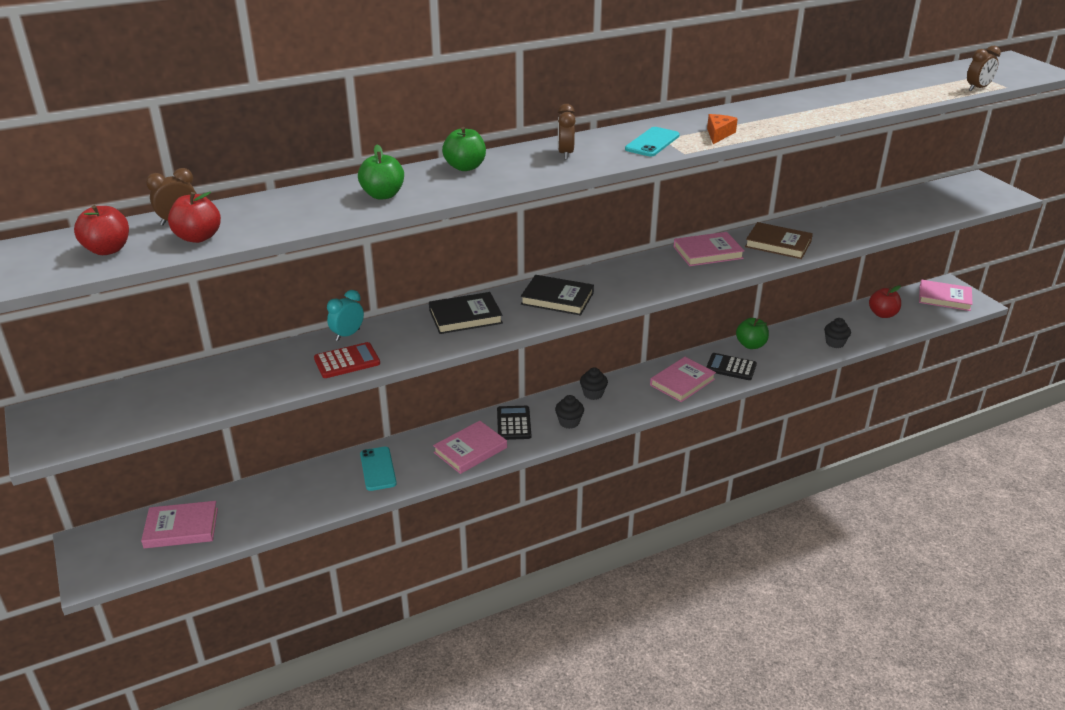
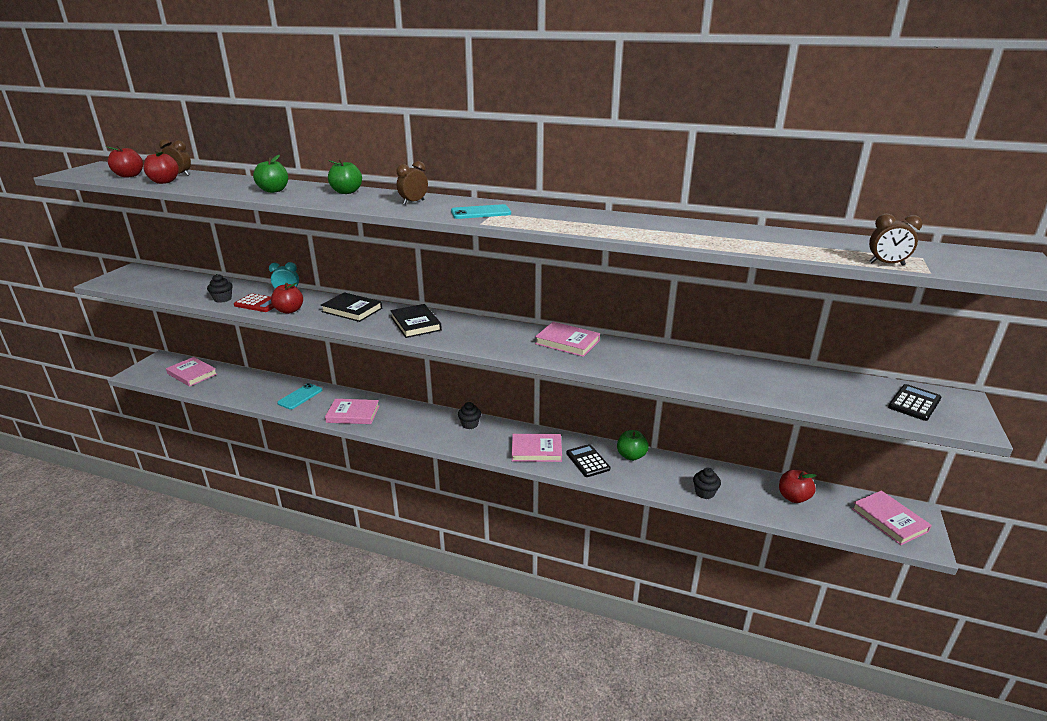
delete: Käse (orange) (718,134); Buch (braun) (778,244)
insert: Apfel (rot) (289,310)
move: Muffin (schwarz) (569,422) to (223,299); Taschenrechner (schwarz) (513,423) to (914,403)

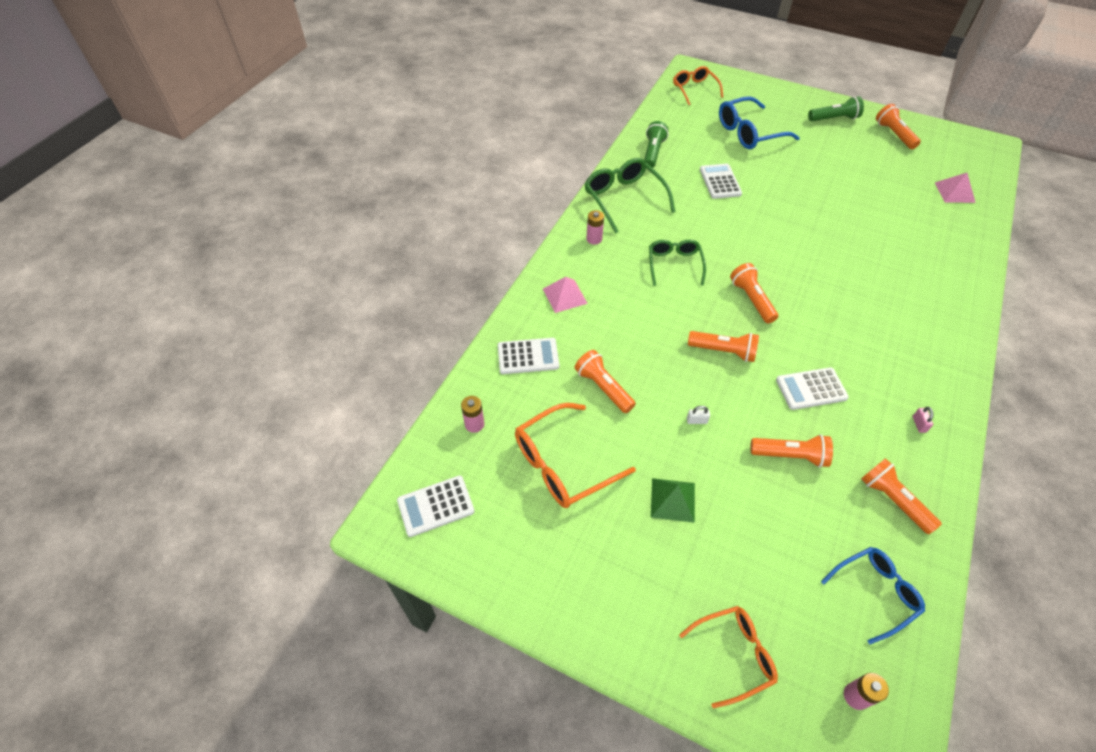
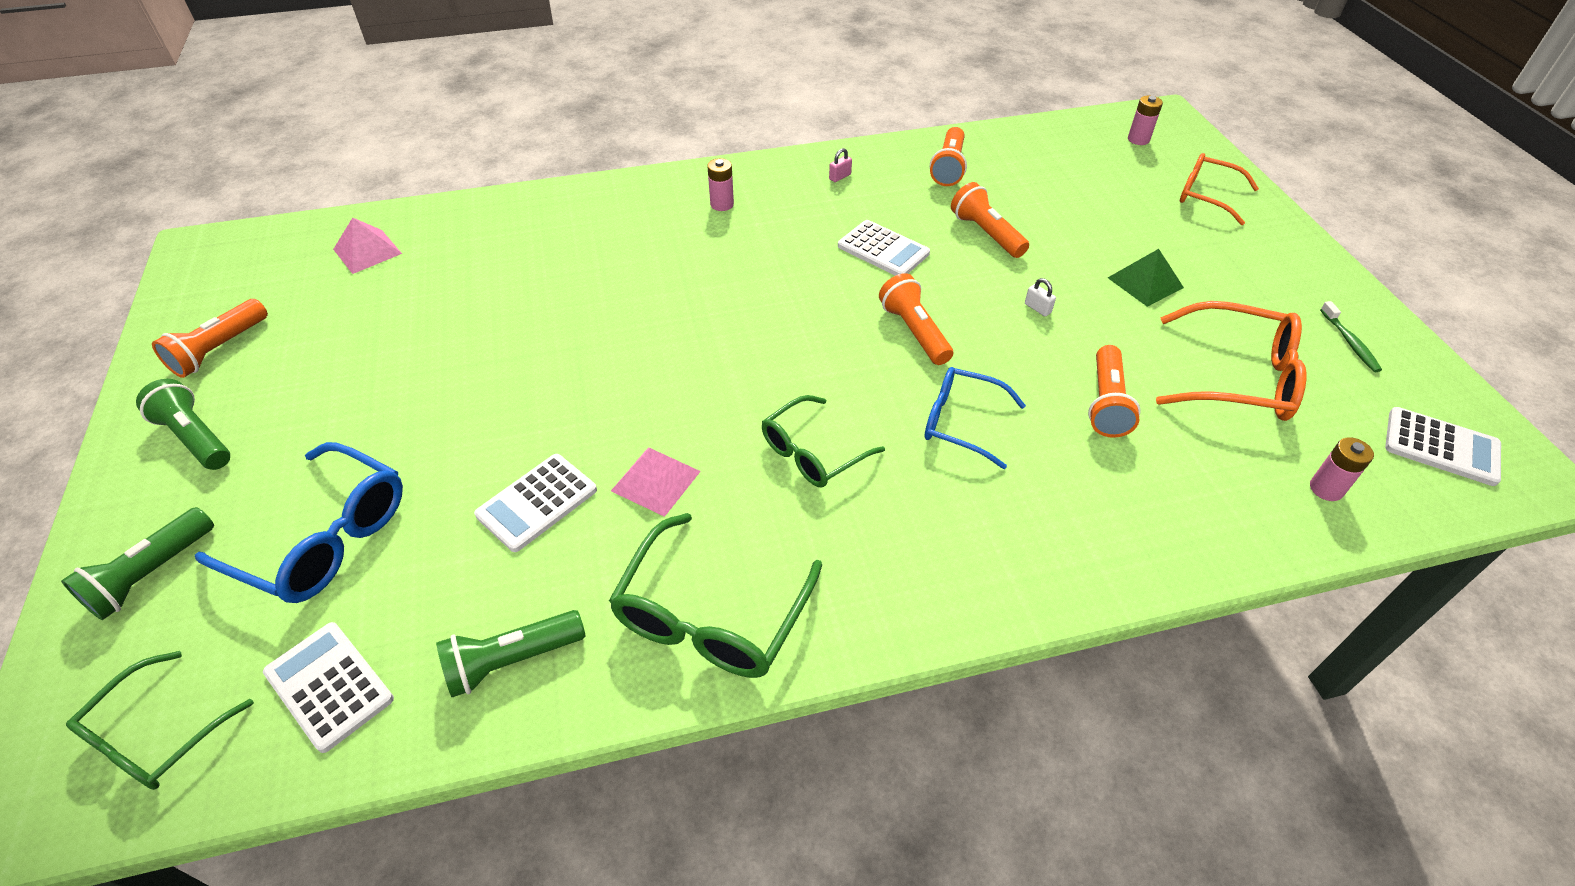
delete: Taschenlampe (orange) (751,299)
insert: Taschenlampe (grün) (151,575); Zahnbürste (grün) (1350,342)
move: Taschenrechner (weiß) (528,356) to (329,686); Pyramide (rosa) (564,296) to (655,481); Batterie (rosa) (594,239) to (722,204); Brille (blau) (875,592) to (961,422)
recolor: Brille (orange) (694,89) to Brille (grün) (156,735)

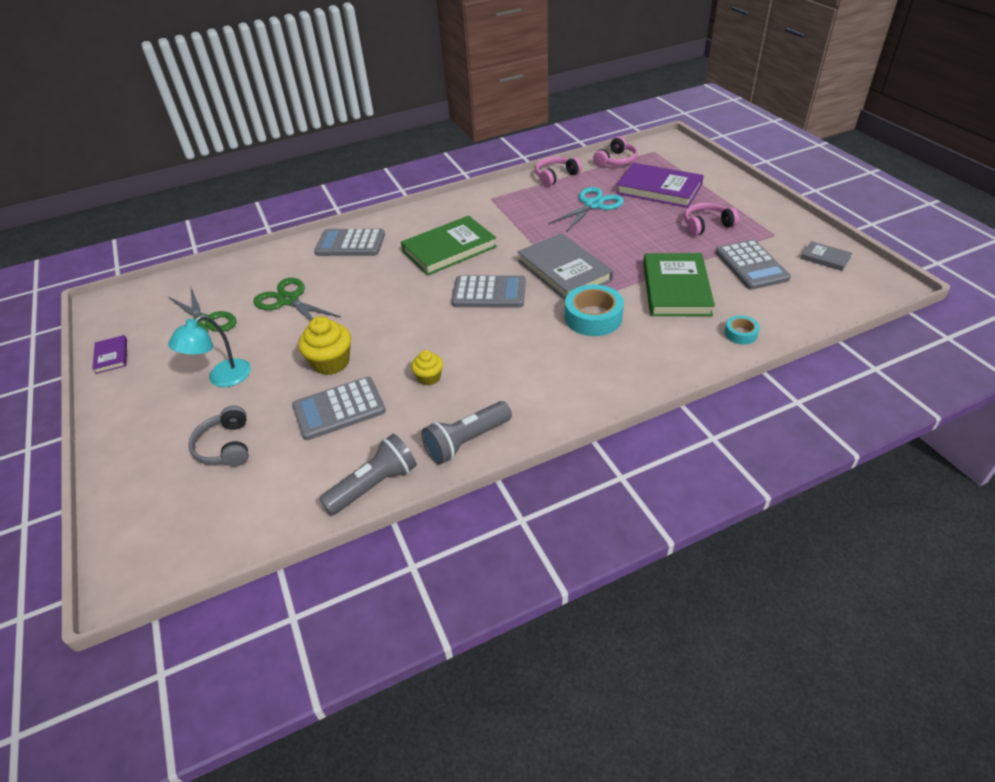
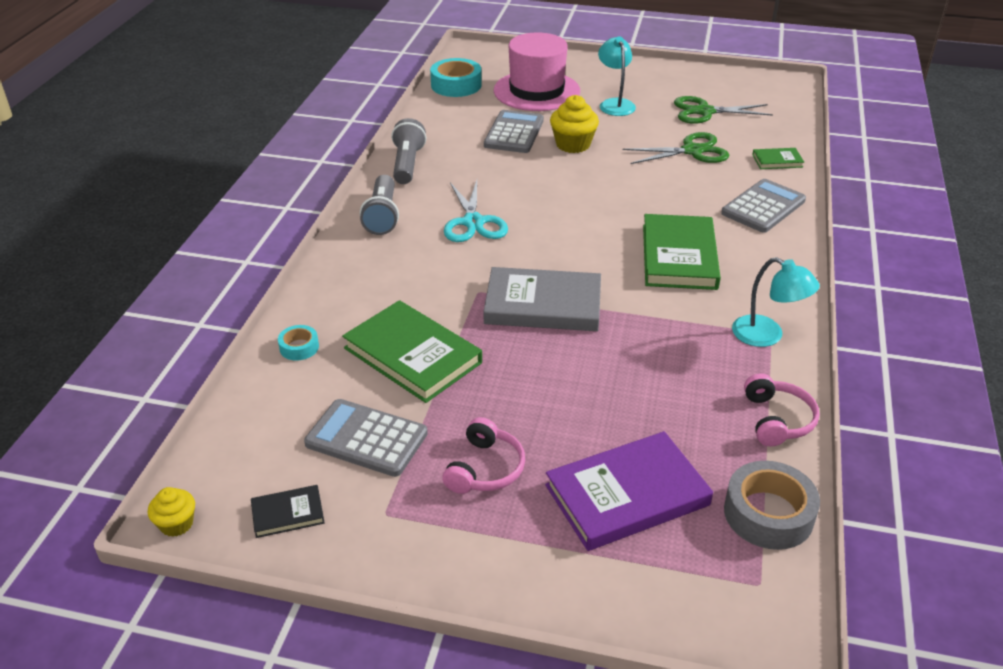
delete: Buch (lila) (111,356); Taschenrechner (grau) (489,293)
insert: Lampe (türkis) (767,336); Buch (grün) (777,161)
move: Muffin (gelb) (429,377) to (176,524); Taschenlampe (grau) (374,485) to (382,216); Klebeband (türkis) (593,317) to (456,85); Schere (türkis) (593,205) to (473,222)
replace: Kopfhörer (grau) (226,446) to Hut (rosa) (536,91); Kopfhörer (rosa) (616,160) to Klebeband (grau) (768,514)
recolor: Buch (grau) (825,258) to Buch (schwarz) (288,513)

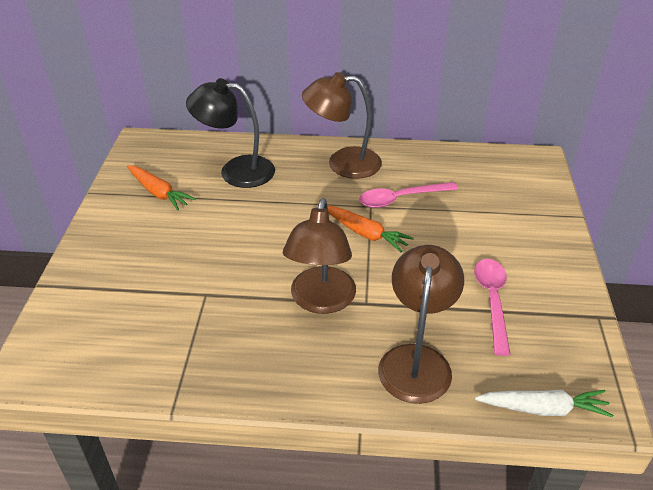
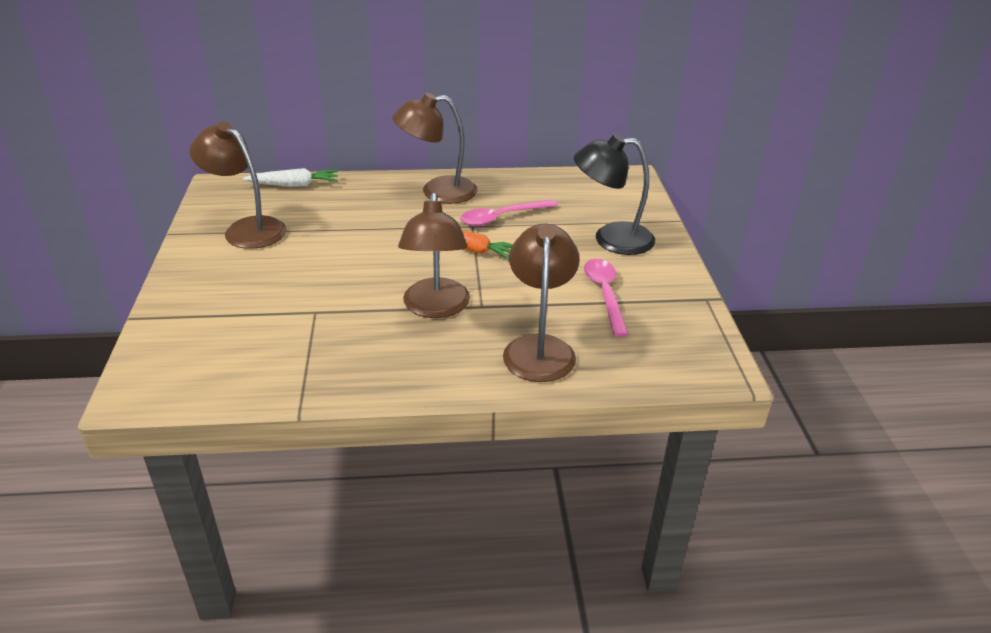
move: Karotte (weiß) (543,409) to (294,185); Lampe (schwarz) (236,171) to (611,239)
replace: Karotte (orange) (158,193) to Lampe (braun) (246,229)

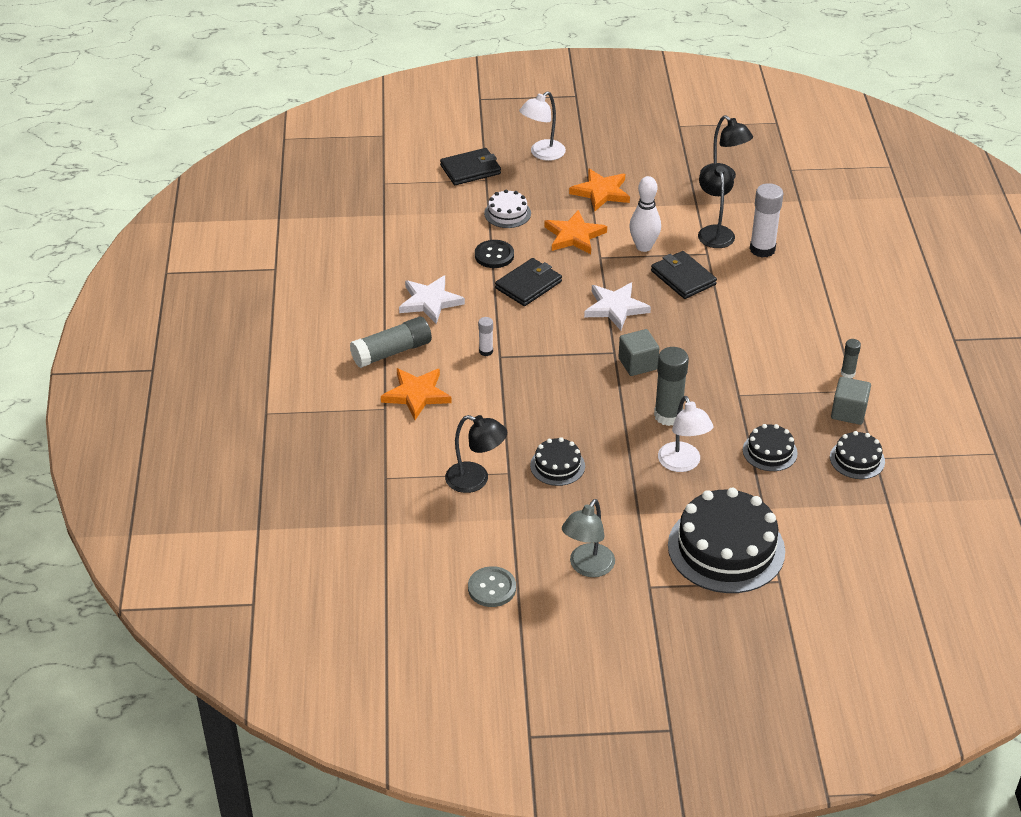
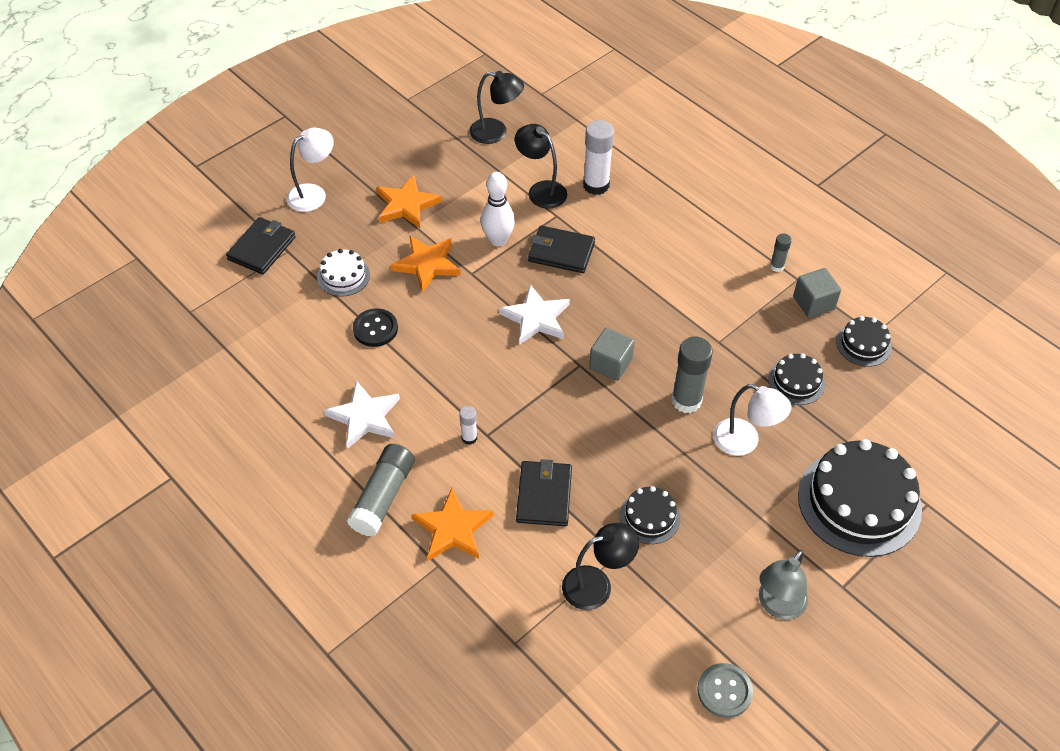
move: Geldbörse (schwarz) (528,285) to (544,495)
rotate: Lampe (weiß) (542,154) = (313,194) 135 degrees counterclockwise; Lampe (grau) (587,567) = (777,606) 45 degrees clockwise

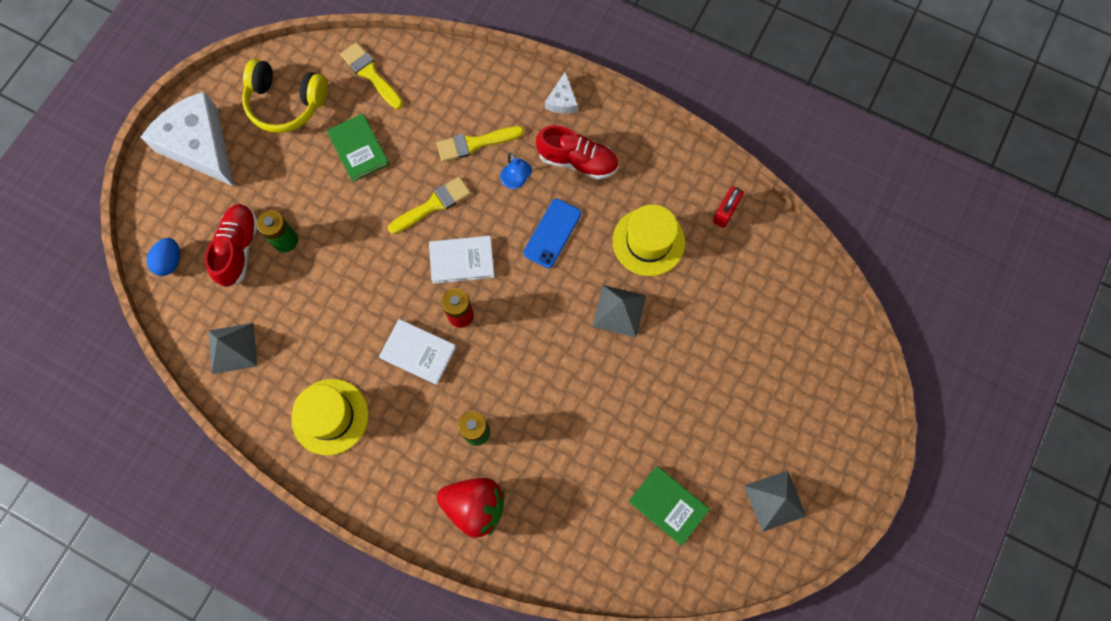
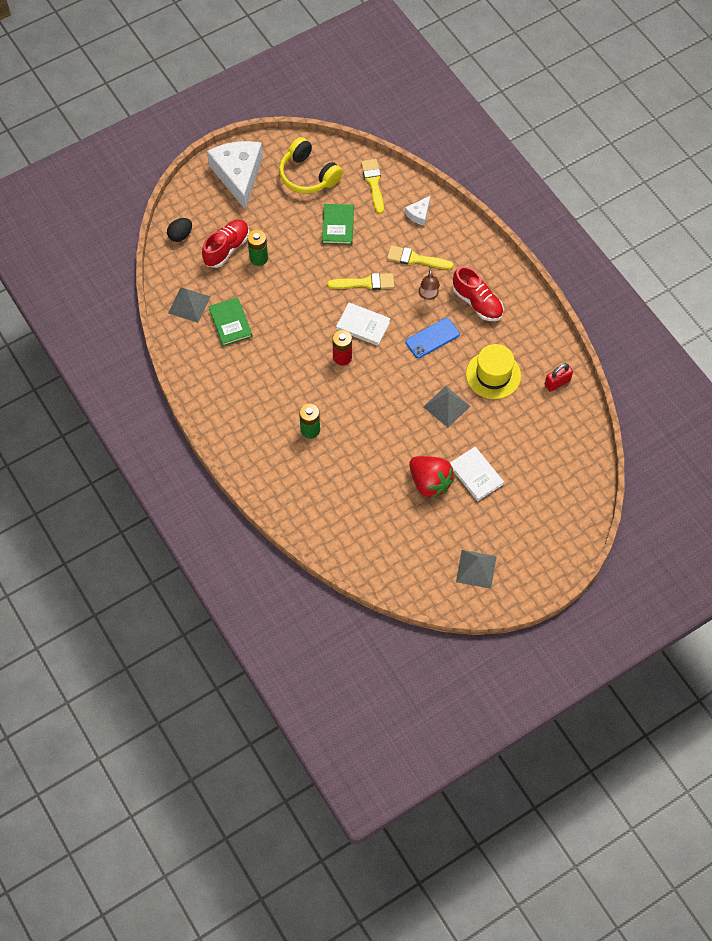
delete: Hut (gelb) (330,416)
move: Buch (grün) (668,505) to (230,323); Käse (weiß) (562,100) to (419,214); Erdbeere (rot) (475,506) to (430,482); Buch (weiß) (418,352) to (476,475)
recolor: Ei (blau) (170,262) to Ei (schwarz) (180,235); Lampe (blau) (516,181) to Lampe (braun) (428,295)

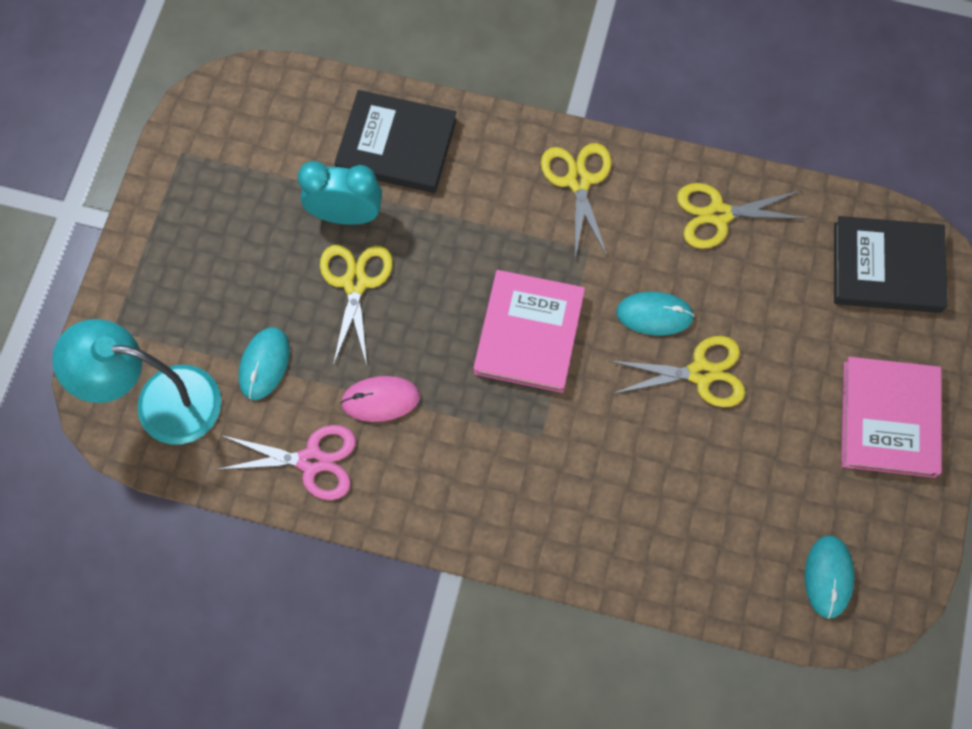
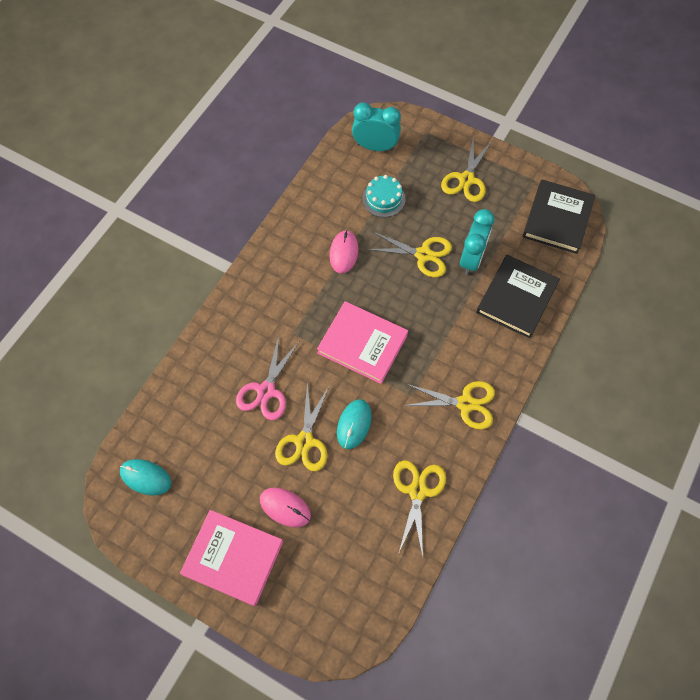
insert: Computermaus (rosa) (285,507); Schere (gelb) (466,179)
move: Schere (rosa) (311,461) to (266,391); Buch (schwarz) (886,267) to (557,219)
replace: Lampe (türkis) (160,402) to Wecker (türkis) (375,147); Computermaus (türkis) (264,364) to Kuchen (türkis) (383,199)

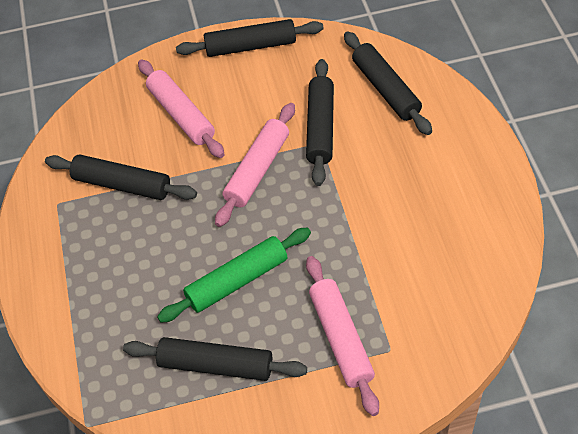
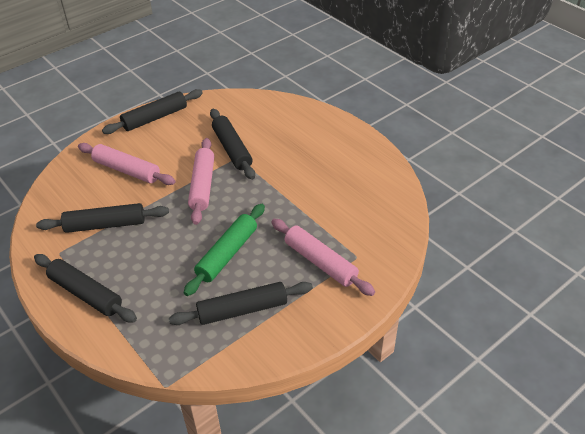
move: Nudelholz (schwarz) (386,89) to (86,293)

